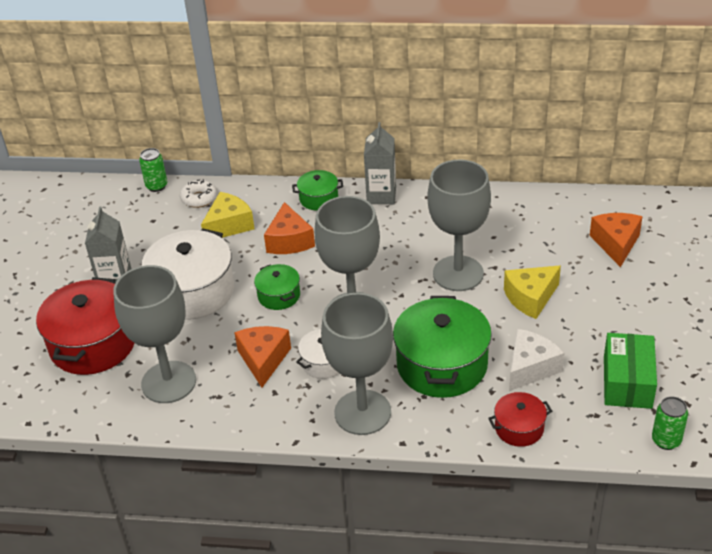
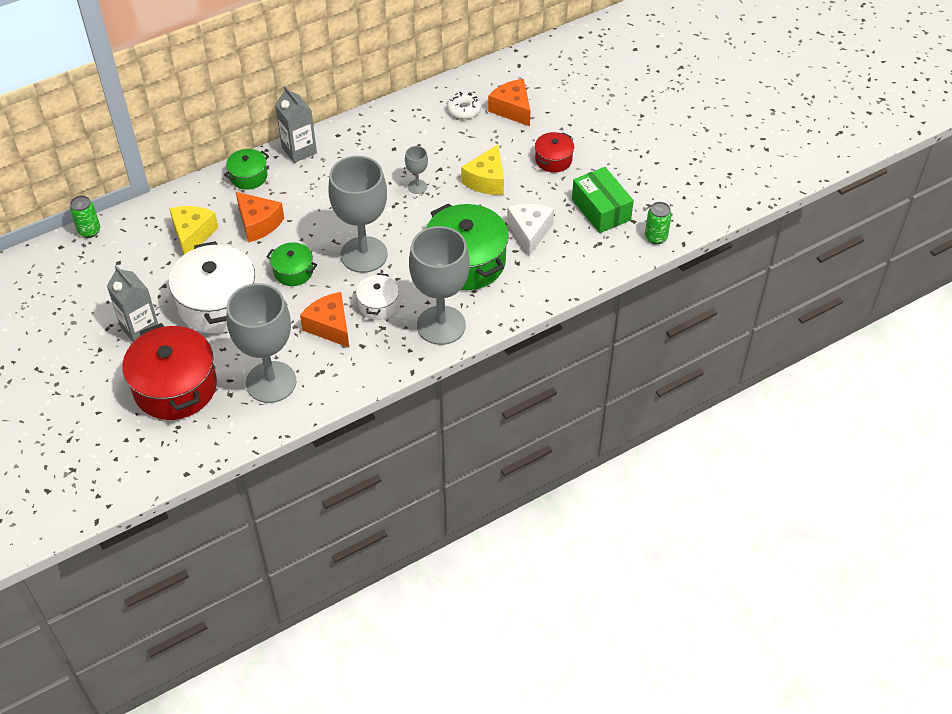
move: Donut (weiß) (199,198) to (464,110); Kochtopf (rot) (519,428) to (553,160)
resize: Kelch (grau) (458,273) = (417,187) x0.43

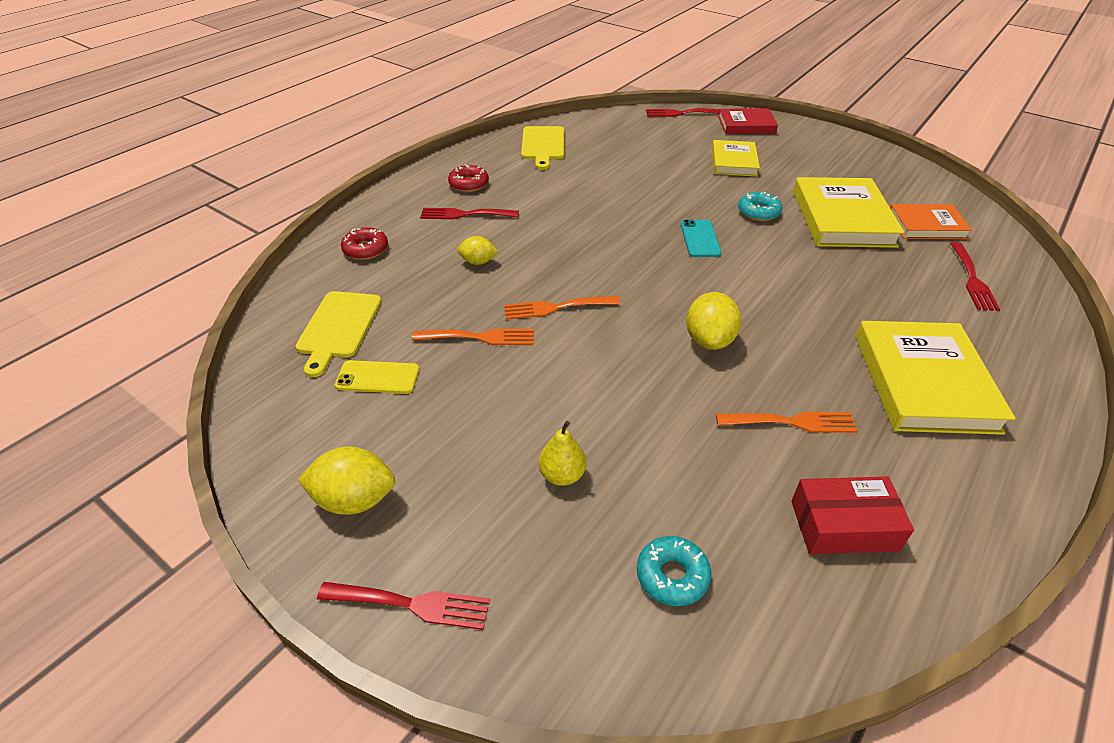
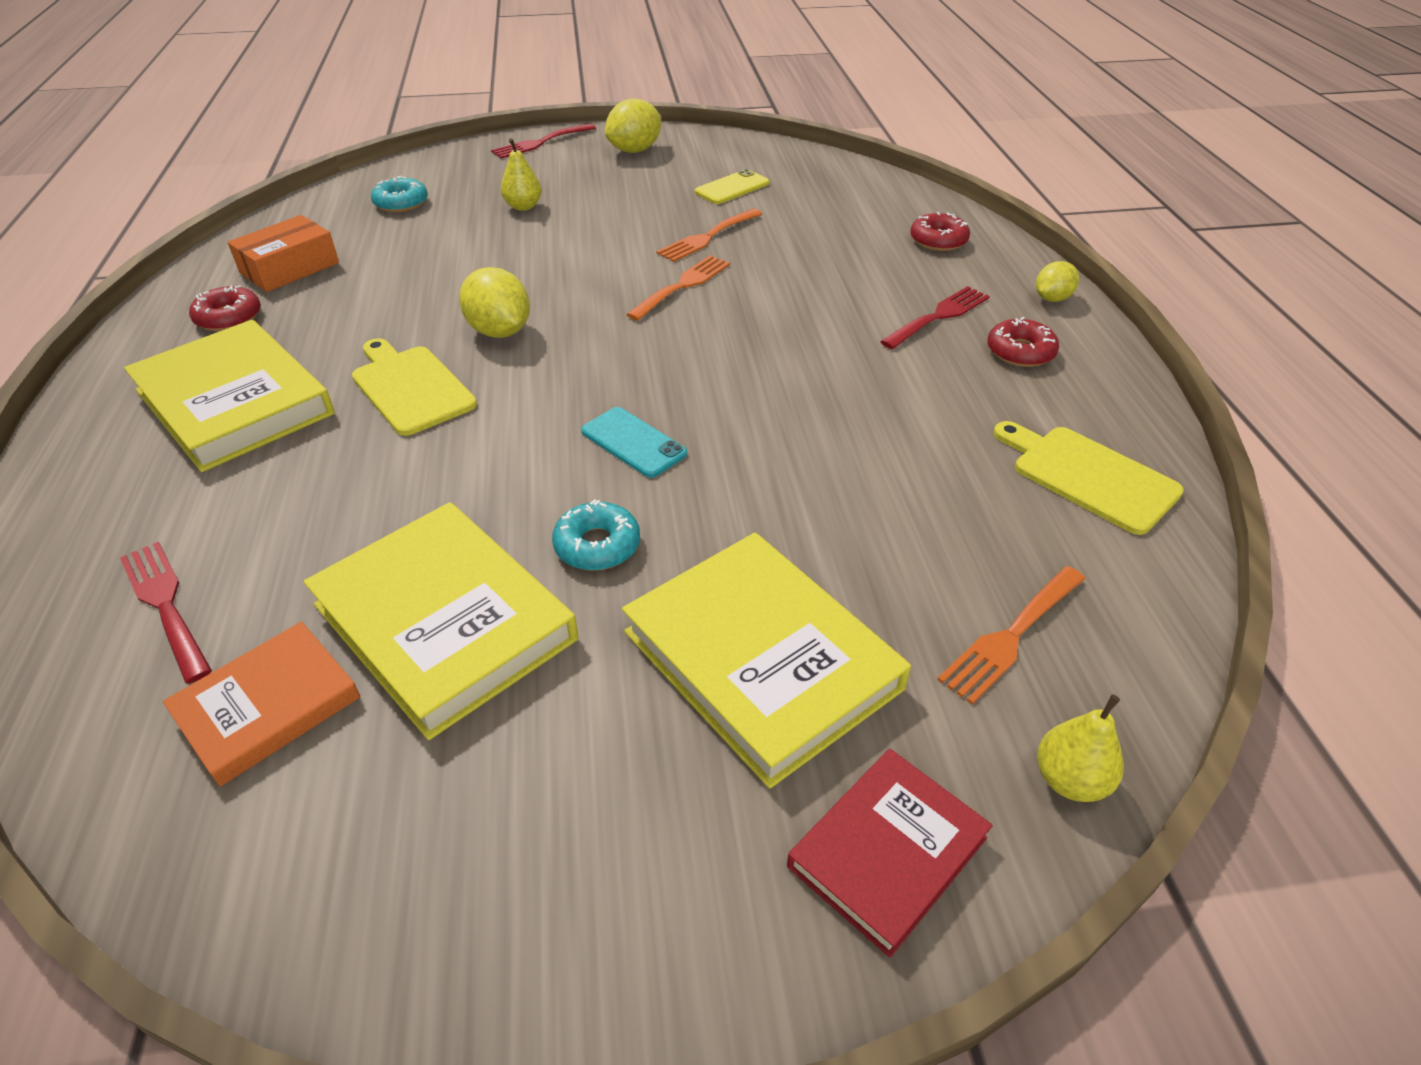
insert: Donut (rot) (229,317)
move: Schneidebrett (gelb) (338,328) to (411,387); Gabel (orange) (792,422) to (1011,636); Zitrone (gelb) (478,262) to (1052,298)
replace: Gabel (rot) (681,113) to Birne (gelb) (1070,780)
recolor: Schachtel (rot) (843,525) to Schachtel (orange) (290,268)
resize: Buch (gelb) (734,162) = (761,660) x1.65

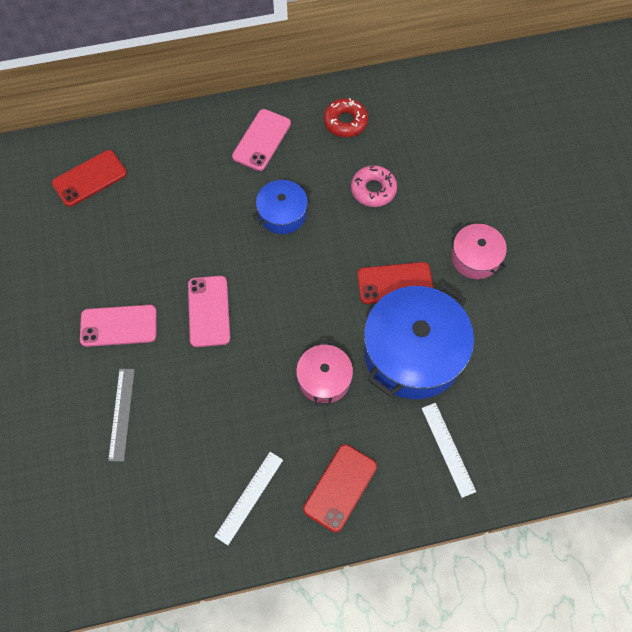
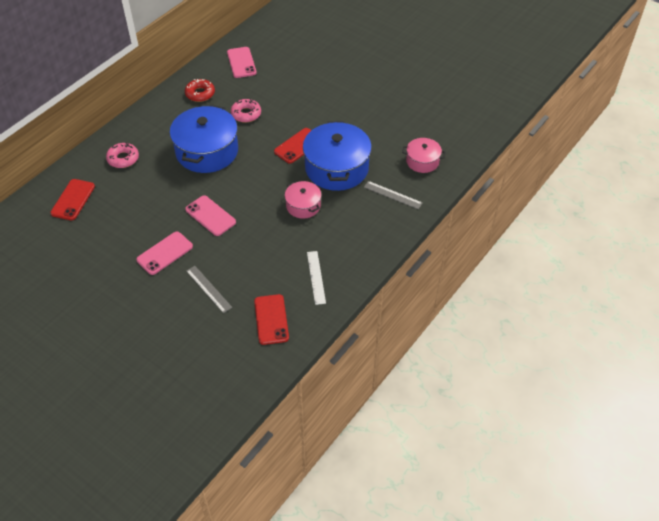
insert: Donut (rosa) (123,159)
move: Handy (rosa) (262,140) to (241,62); Handy (rot) (340,487) to (271,319); Kochtopf (rosa) (475,258) to (422,161)
recolor: Lineal (weiß) (448,449) to Lineal (grau) (393,195)
resize: Kochtopf (blau) (282,214) = (207,151) x1.91

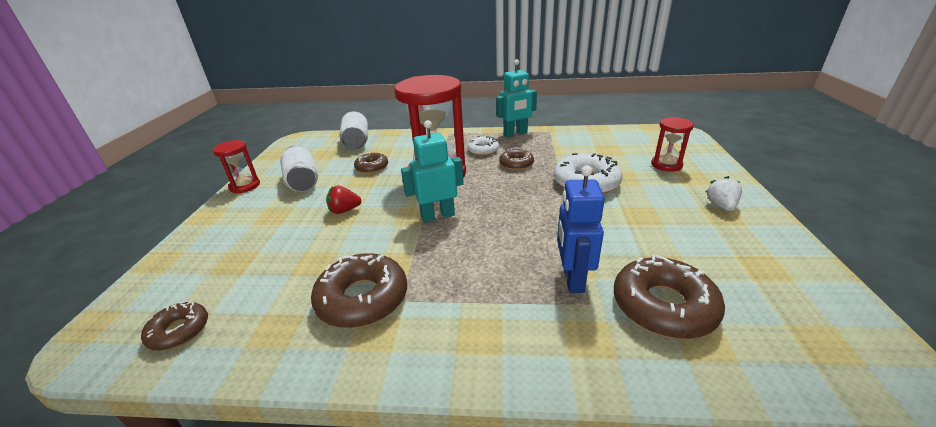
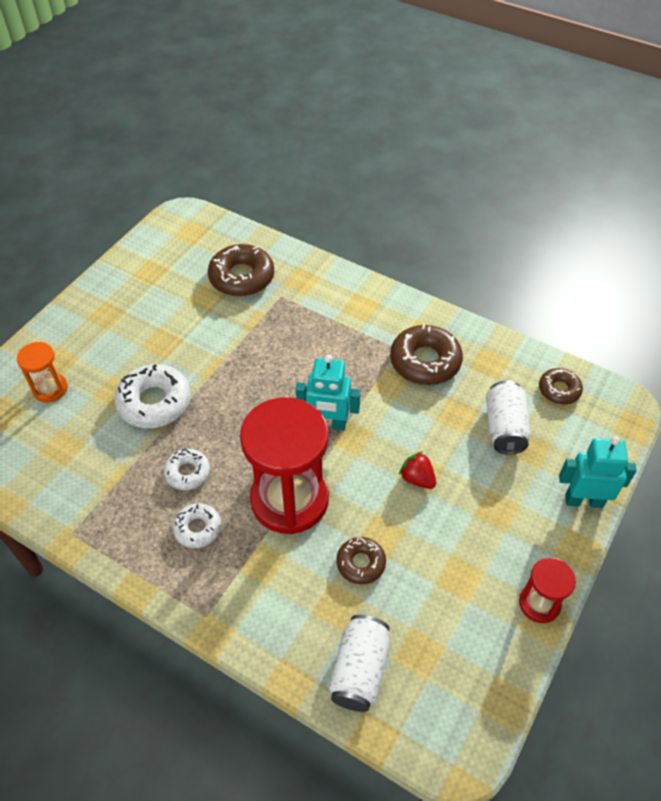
delete: Roboter (blau) (572,279); Erdbeere (weiß) (721,206)
move: Dose (weiß) (303,181) to (504,428); Roboter (türkis) (515,134) to (583,500)
recolor: Sanduhr (rot) (666,165) to Sanduhr (orange) (50,389); Donut (braun) (516,164) to Donut (weiß) (187,473)
rotate: Erdbeere (rot) (344,210) = (417,479) 150 degrees counterclockwise

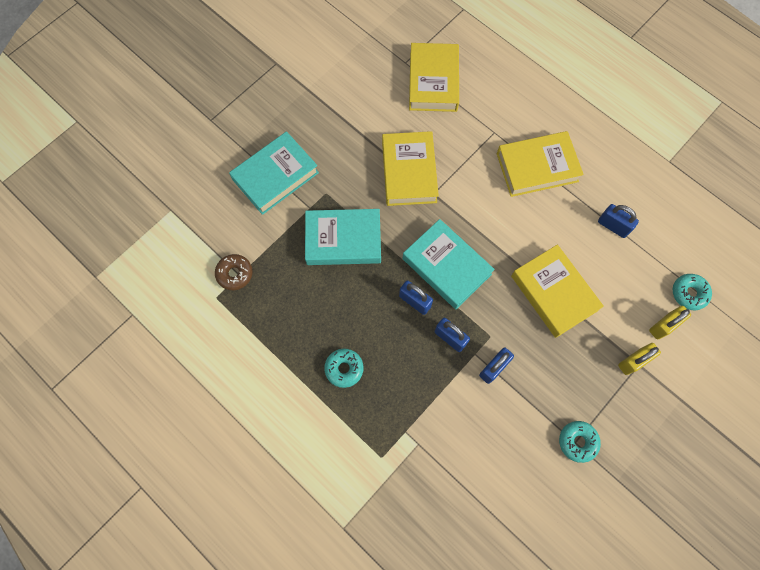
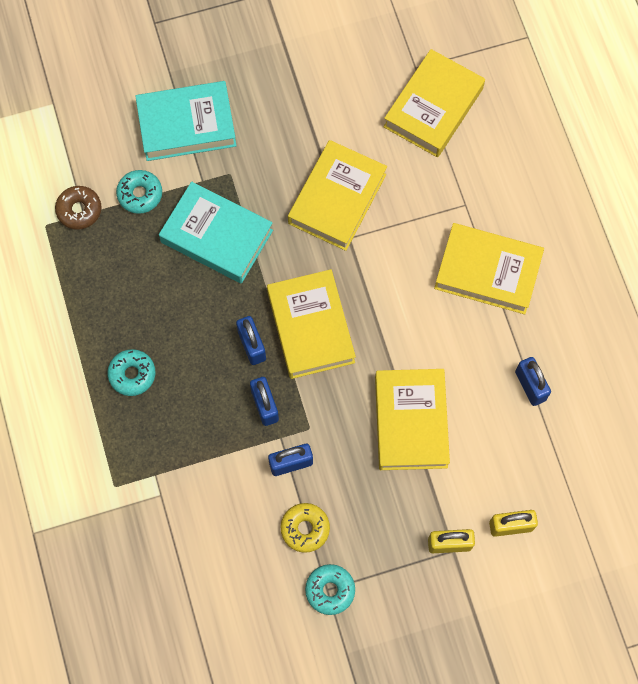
insert: Donut (gelb) (305,529)
move: Donut (türkis) (689,293) to (140,194)
recolor: Buch (türkis) (446,266) to Buch (gelb) (310,327)

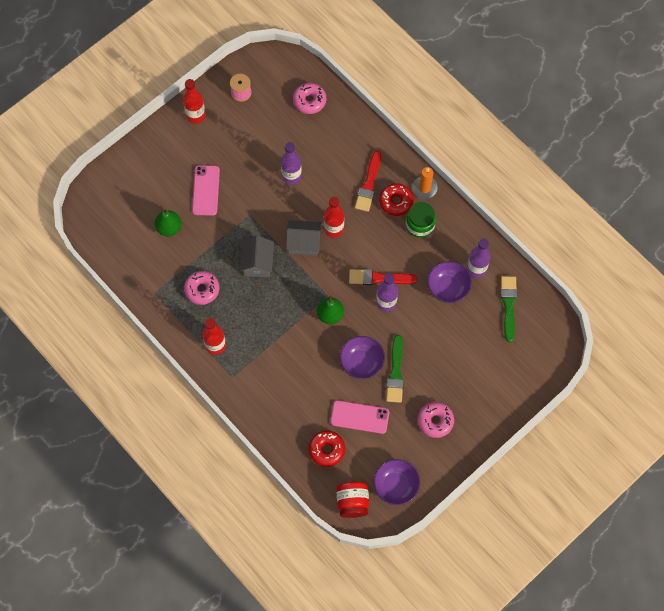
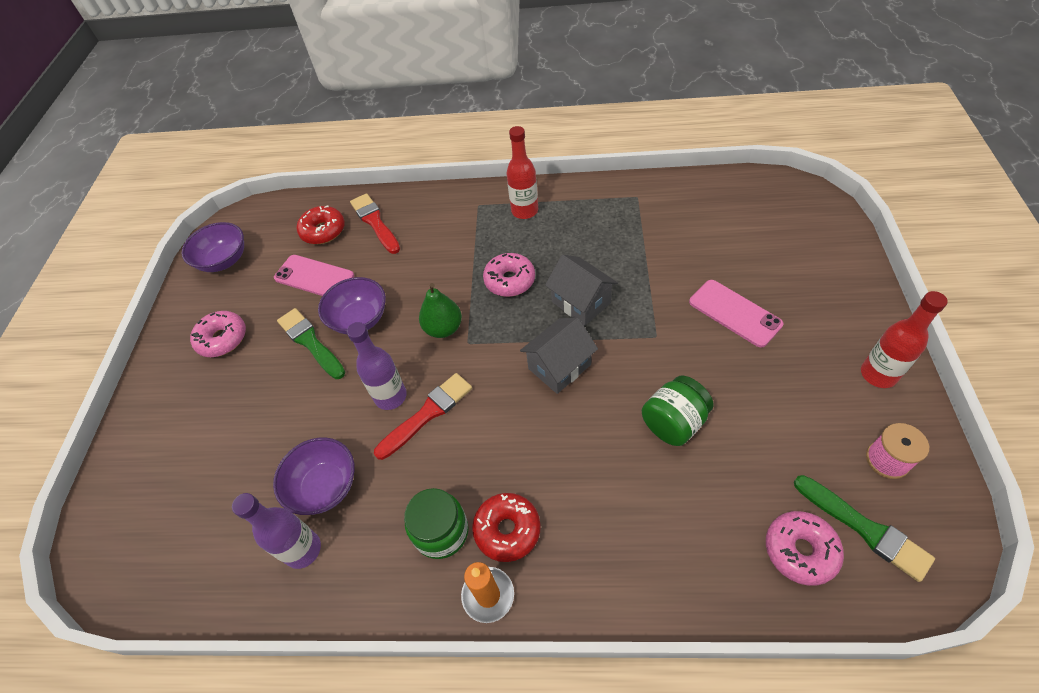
delete: Birne (grün) (169,228); Flasche (rot) (334,229); Einmachglas (rot) (352,502)
move: Pinsel (rot) (369,184) to (375,222); Donut (rosa) (202,289) to (509,280); Pinsel (grün) (508,305) to (865,529)
replace: Flasche (lila) (291,176) to Einmachglas (grün) (674,422)
rotate: Handy (rosa) (359,417) = (314,277) 60 degrees clockwise

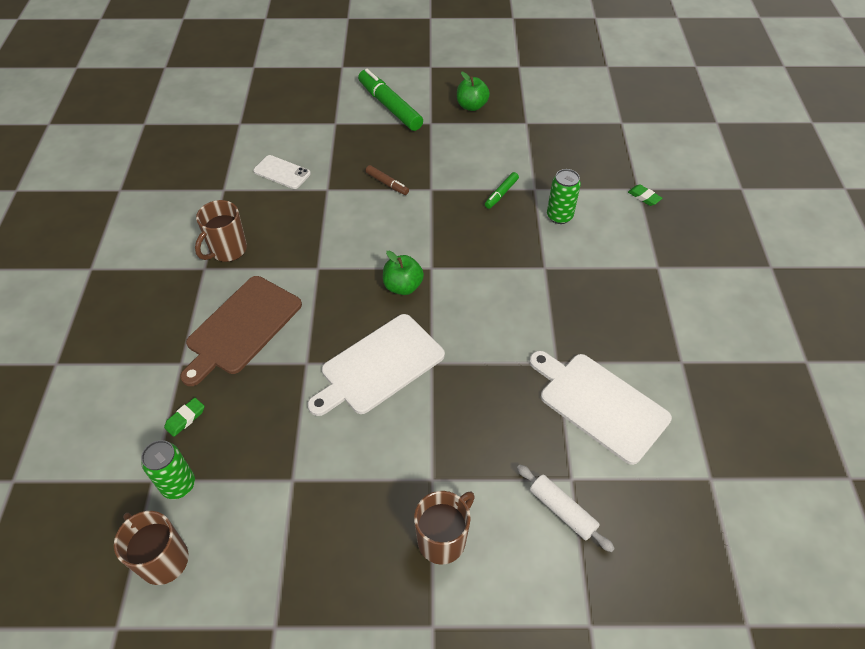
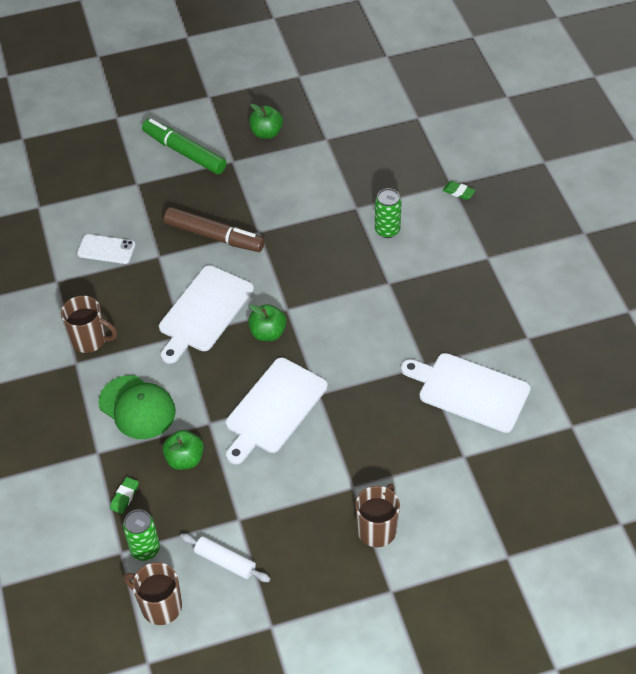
delete: Filzstift (grün) (501,194)
insert: Schneidebrett (weiß) (204,312); Apfel (grün) (185,459)
move: Nudelholz (weiß) (562,510) to (225,561)
replace: Schneidebrett (braun) (241,327) to Kappe (grün) (137,407)
rotate: Tasse (braun) (227,250) = (90,340) 90 degrees counterclockwise
resize: Filzstift (braun) (387,184) = (214,236) x2.02

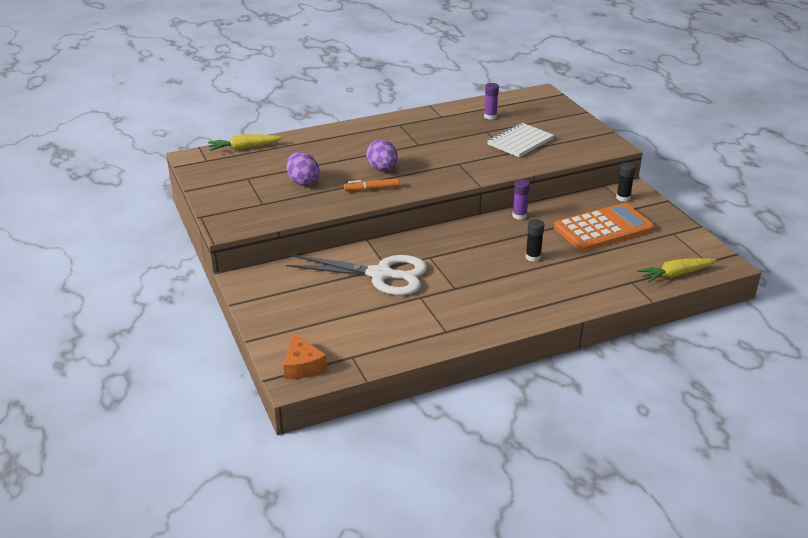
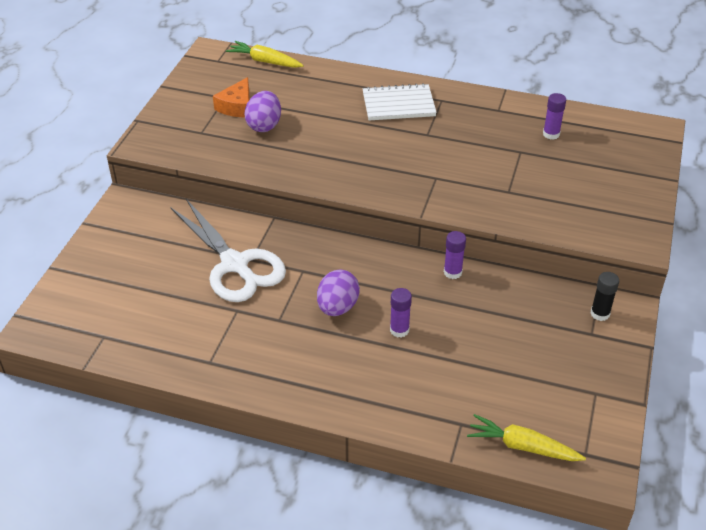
delete: Filzstift (orange) (372,189); Taschenrechner (orange) (603,228)
move: Käse (orange) (302,365) to (237,106); Ei (lila) (382,169) to (337,307); Notizbuch (weiß) (520,142) to (398,104)
recolor: Klebestift (schwarz) (533,257) to Klebestift (lila) (399,330)

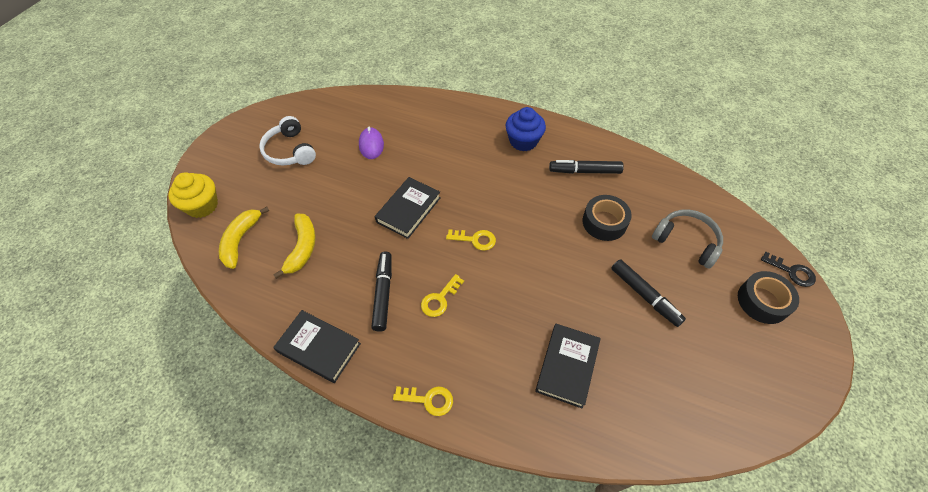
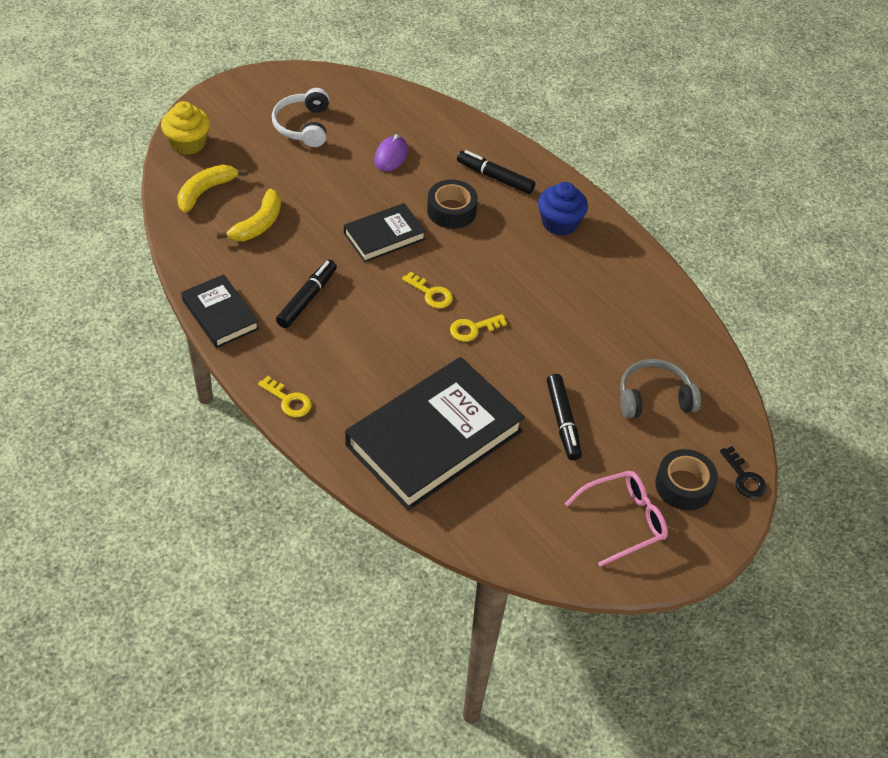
insert: Brille (rosa) (624,520)
move: Klebeband (schwarz) (604,222) to (451,210); Schlüssel (gelb) (440,299) to (473,329); Filzstift (schwarz) (584,171) to (495,177)
rotate: Kopfhörer (grau) (686,241) = (654,398) 75 degrees counterclockwise
resize: Buch (schwarz) (567,366) = (434,438) x1.93

